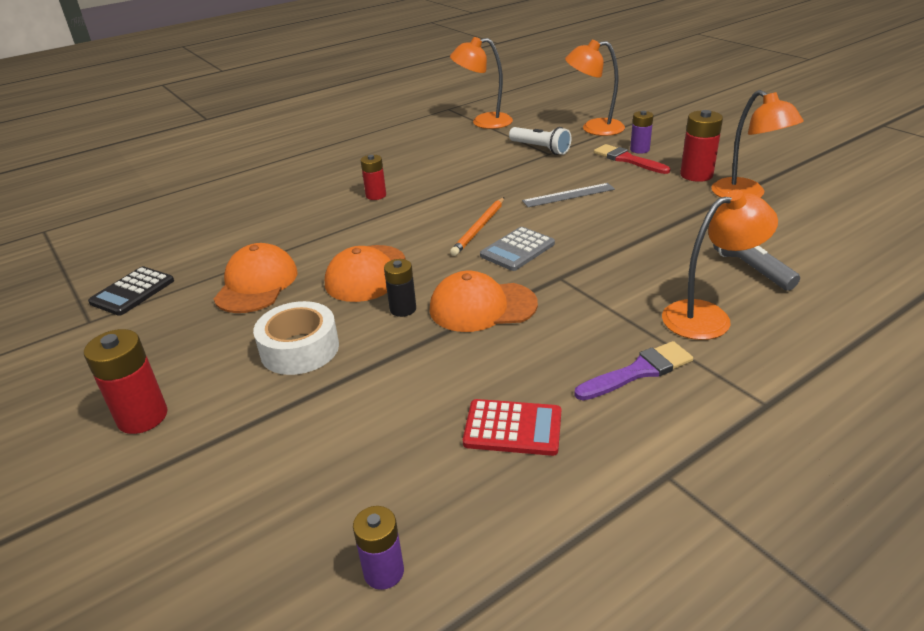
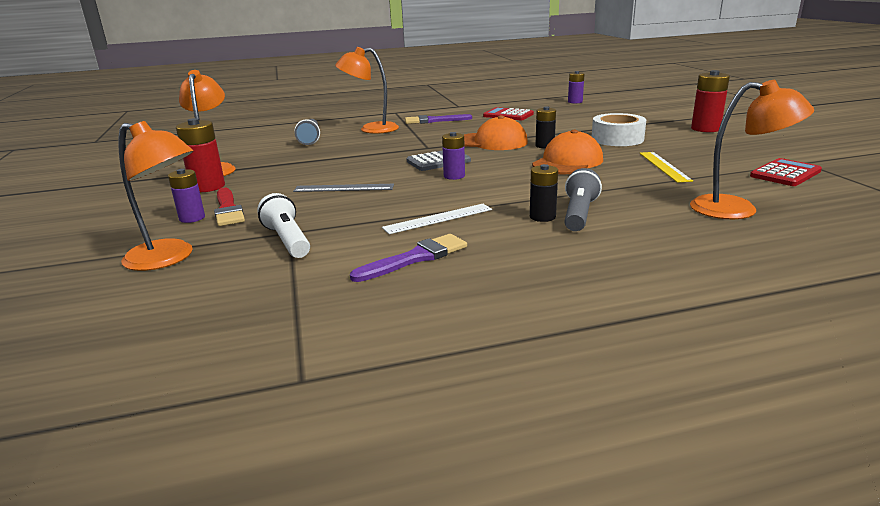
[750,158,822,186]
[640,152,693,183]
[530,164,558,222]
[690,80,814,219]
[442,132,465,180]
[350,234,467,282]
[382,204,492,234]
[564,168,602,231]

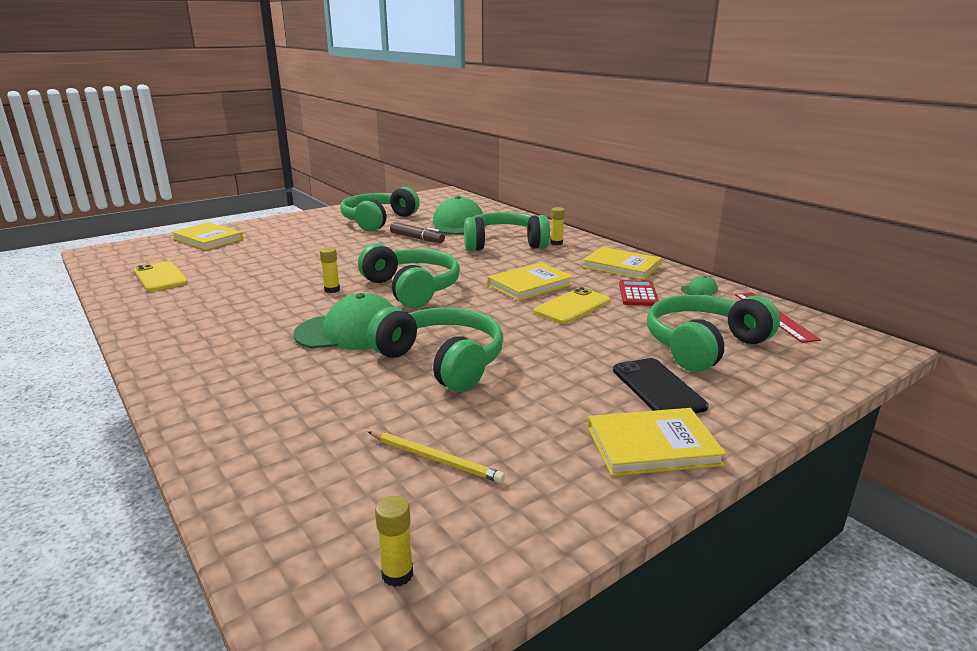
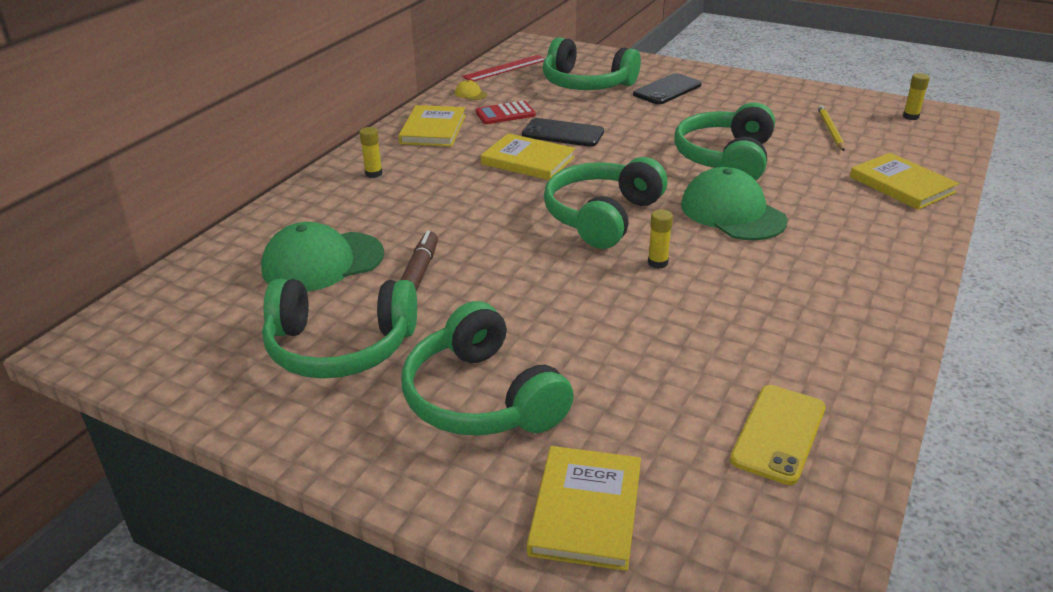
[401,301,574,436]
[522,118,604,147]
[850,153,959,210]
[455,80,487,100]

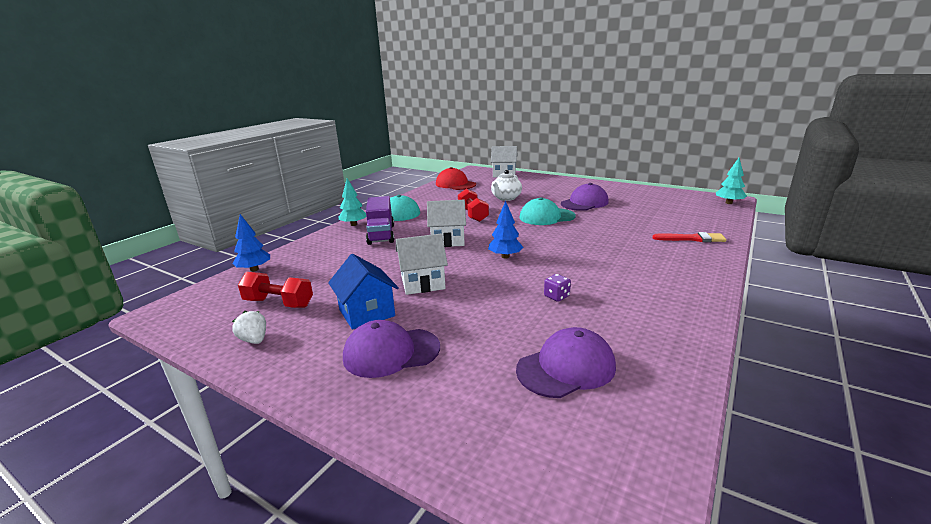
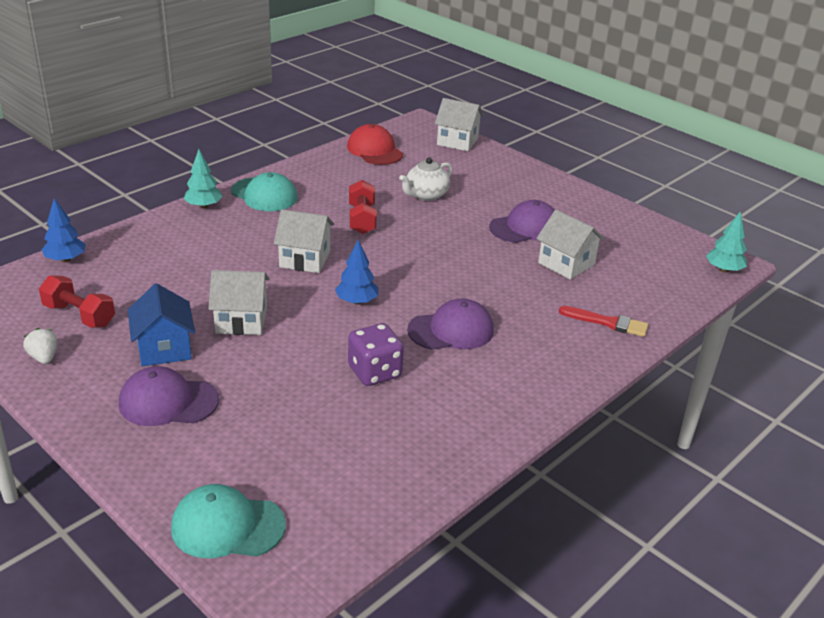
[366,196,394,245] (first image)
[407,299,494,350]
[171,484,286,558]
[348,323,404,386]
[536,210,605,280]

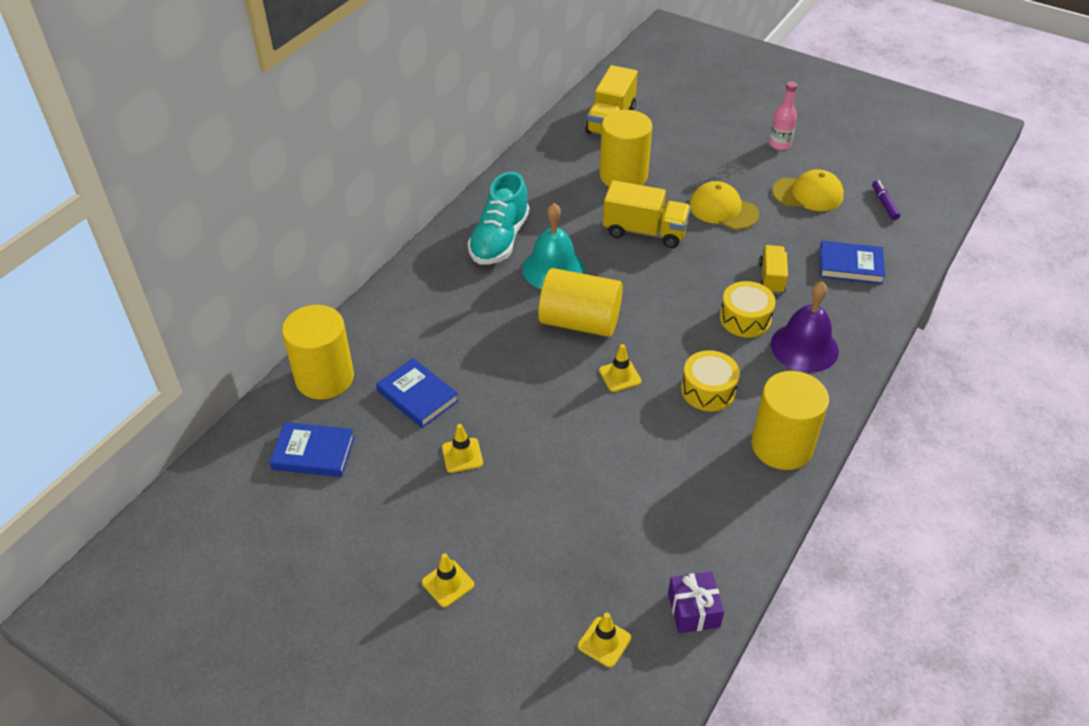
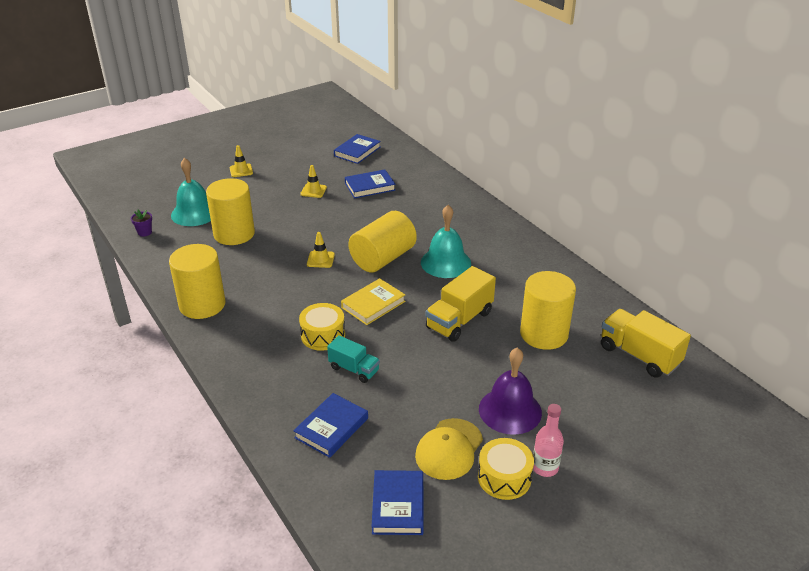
[206,178,255,245]
[468,172,530,265] (first image)
[578,613,632,668] (first image)
[131,210,152,237]
[478,438,534,500]
[689,181,759,230] (first image)
[327,335,380,383]
[479,347,542,435]
[372,470,424,535]
[171,158,211,226]
[341,278,405,325]

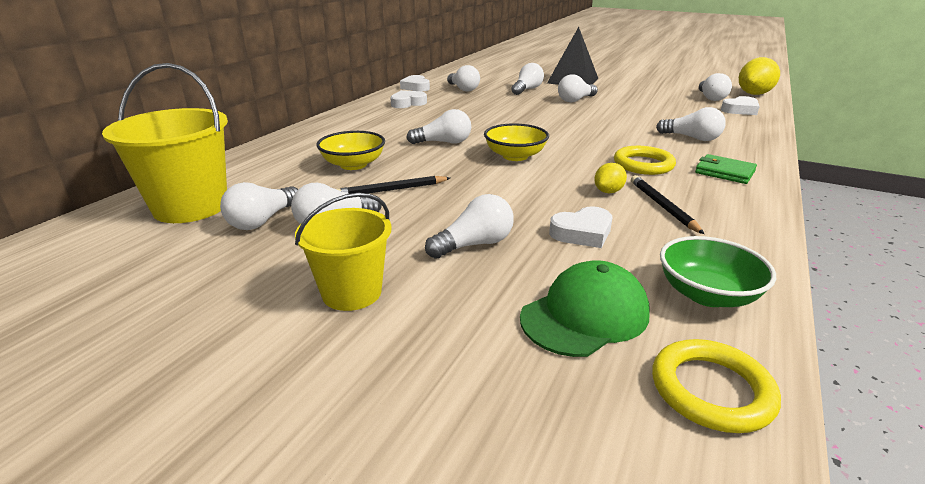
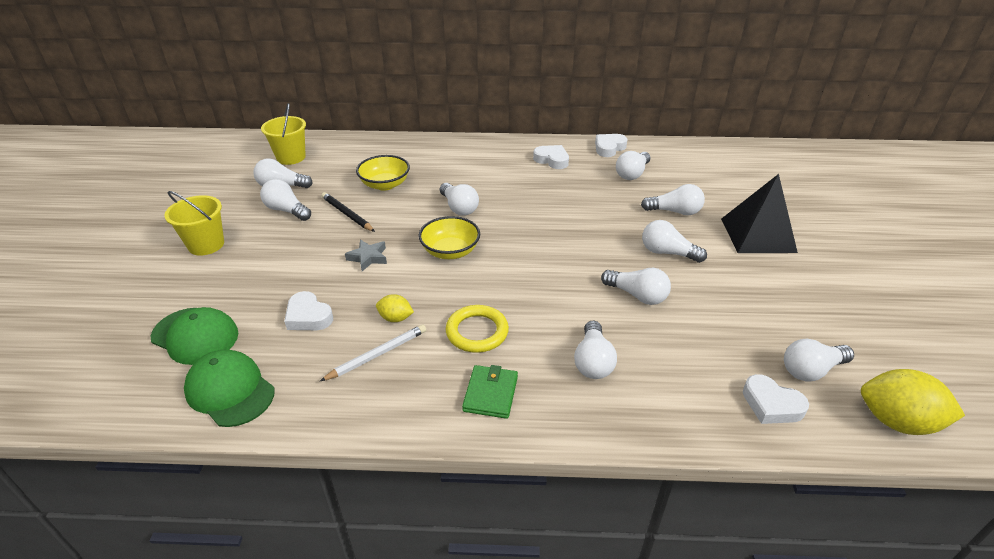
[261,103,306,165]
[601,268,671,305]
[320,324,426,381]
[652,339,781,433] (first image)
[184,350,275,427]
[345,240,387,271]

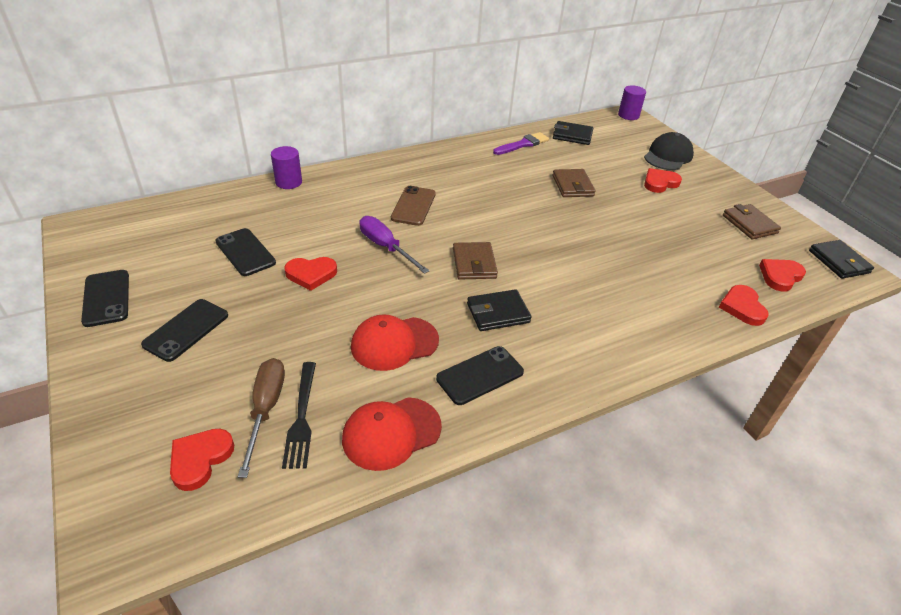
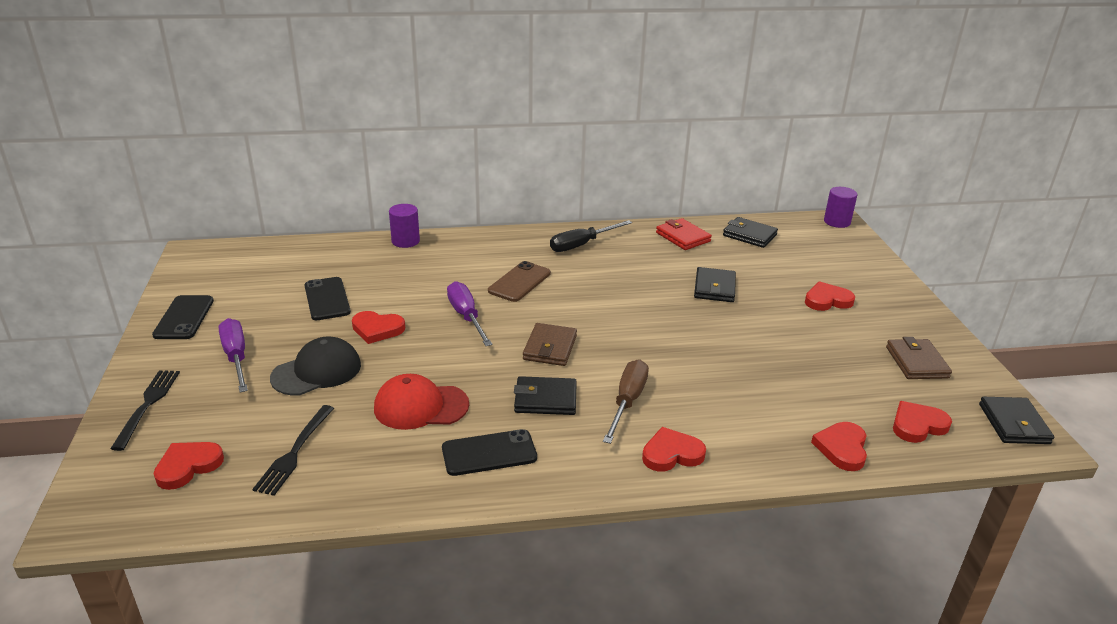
[219,318,248,392]
[603,359,649,444]
[342,397,442,471] (first image)
[656,218,712,250]
[694,267,736,302]
[270,337,361,396]
[110,370,180,451]
[550,220,632,252]
[642,427,706,472]

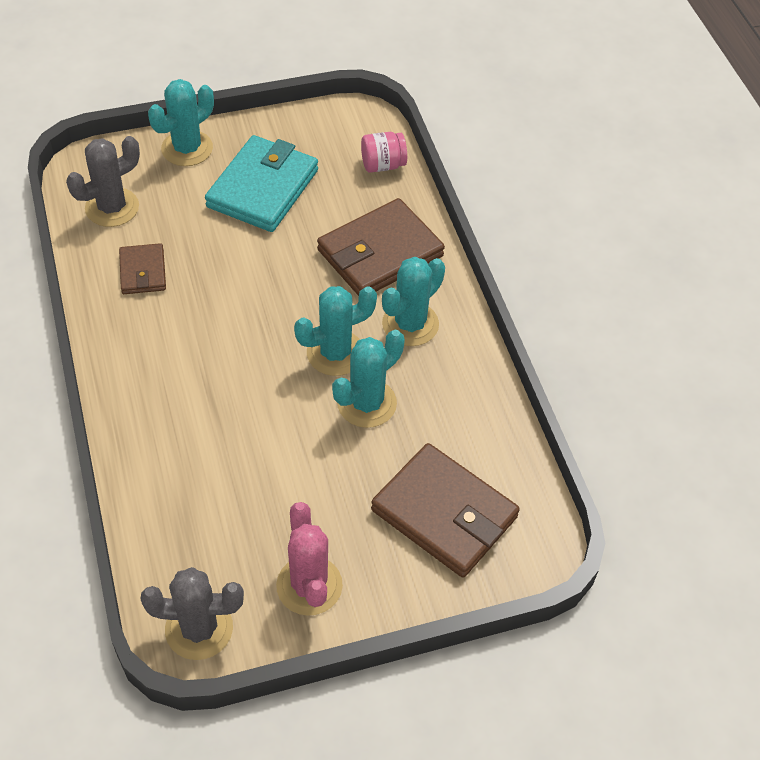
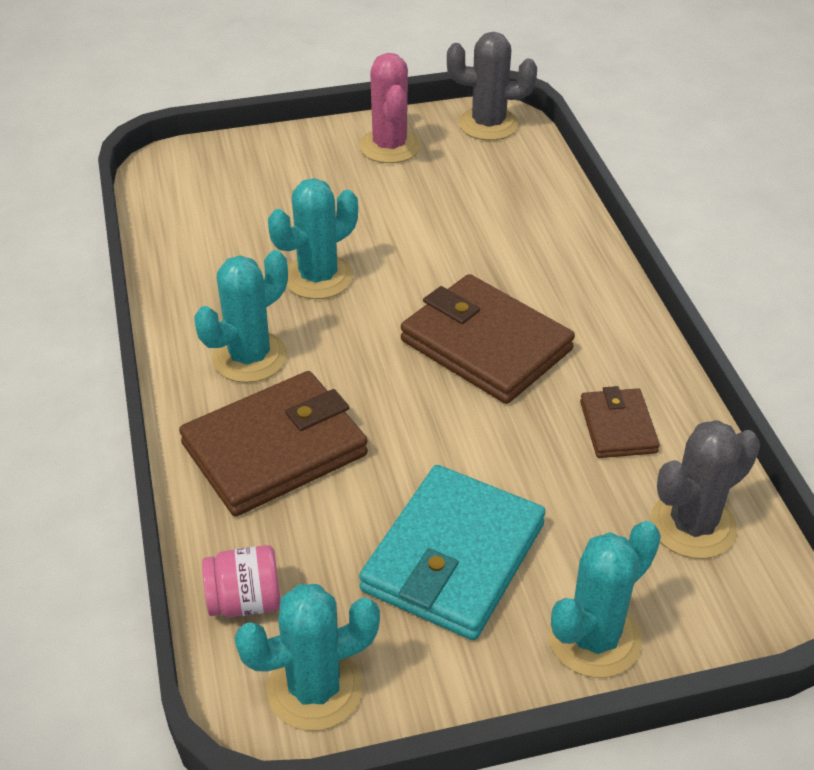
[234,584,380,731]
[401,274,575,404]

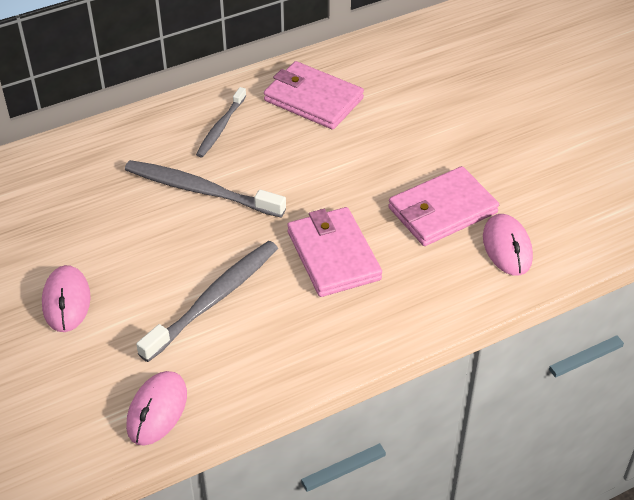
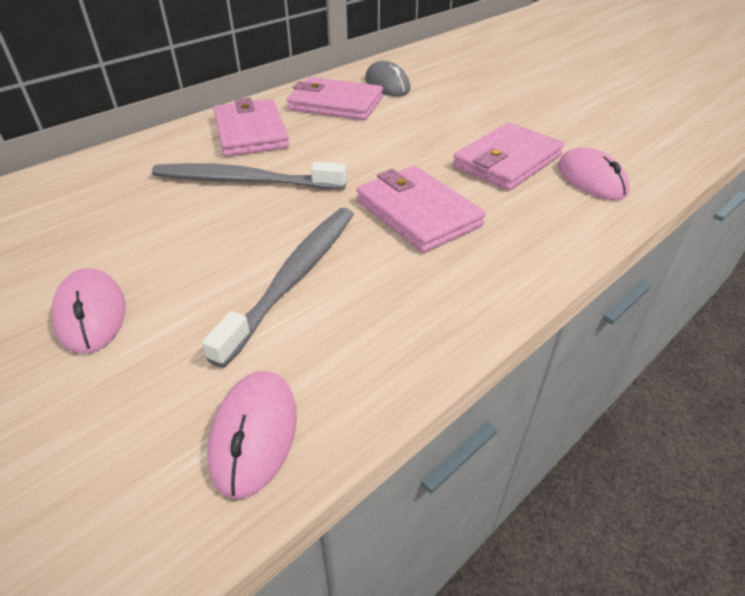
[213,98,289,157]
[365,61,411,96]

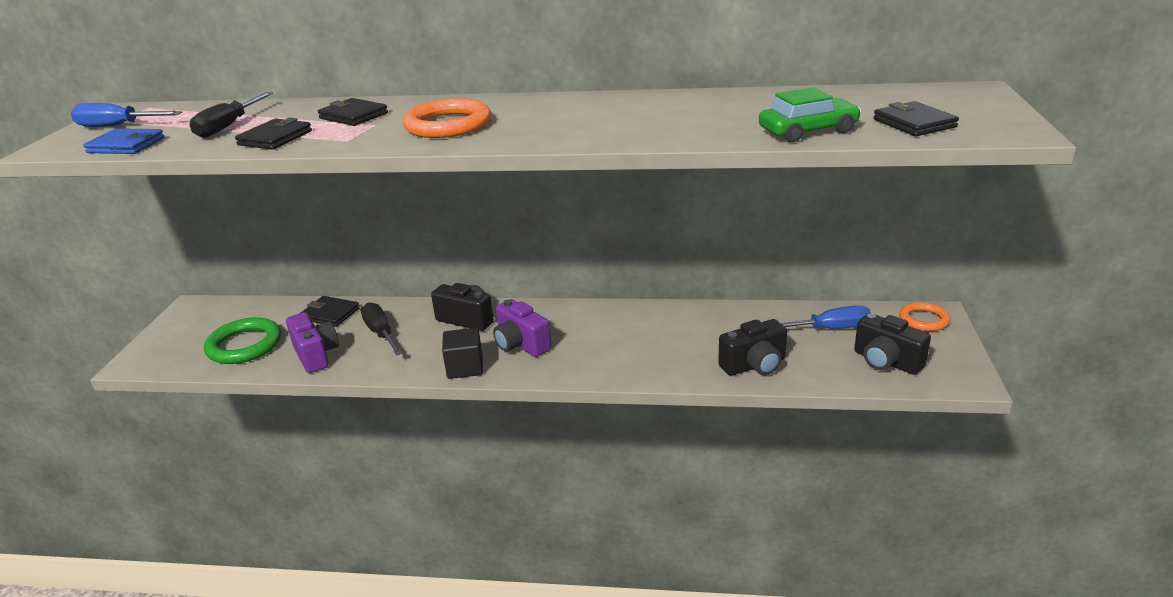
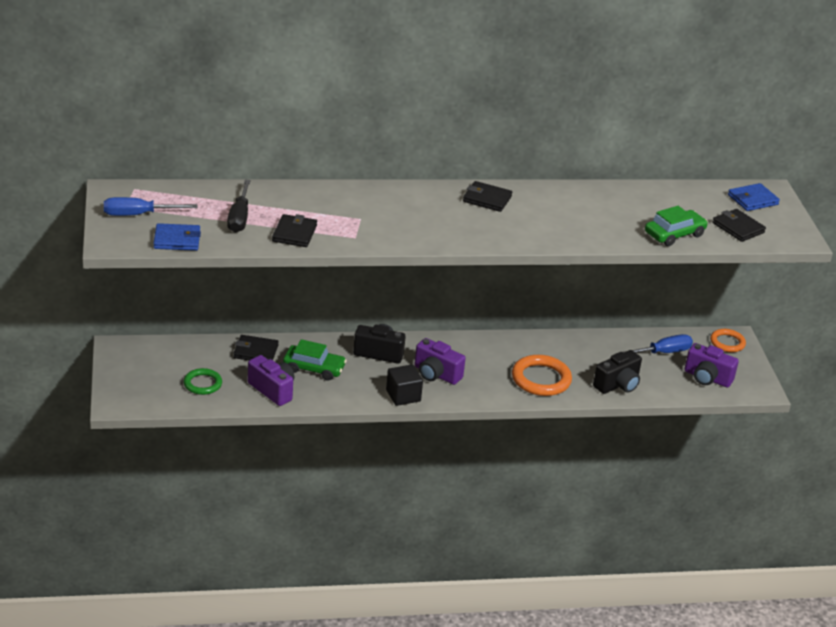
[183,368,222,395]
[463,181,512,212]
[283,339,347,381]
[512,355,572,396]
[684,343,739,388]
[728,183,780,211]

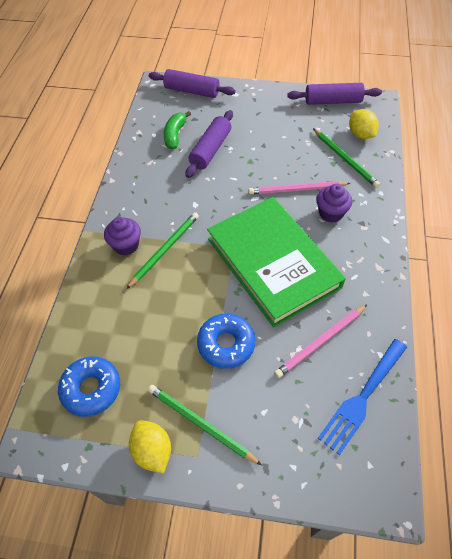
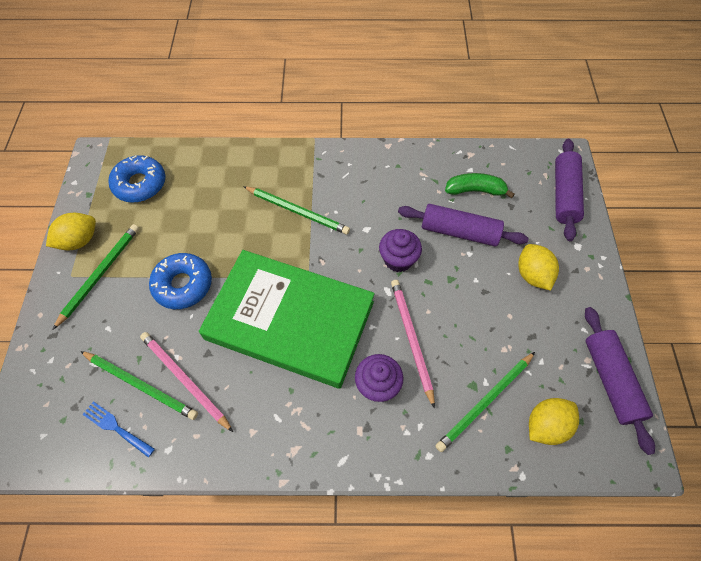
[379,229,422,272]
[199,250,375,389]
[82,401,155,458]
[80,351,198,420]
[518,244,559,291]

